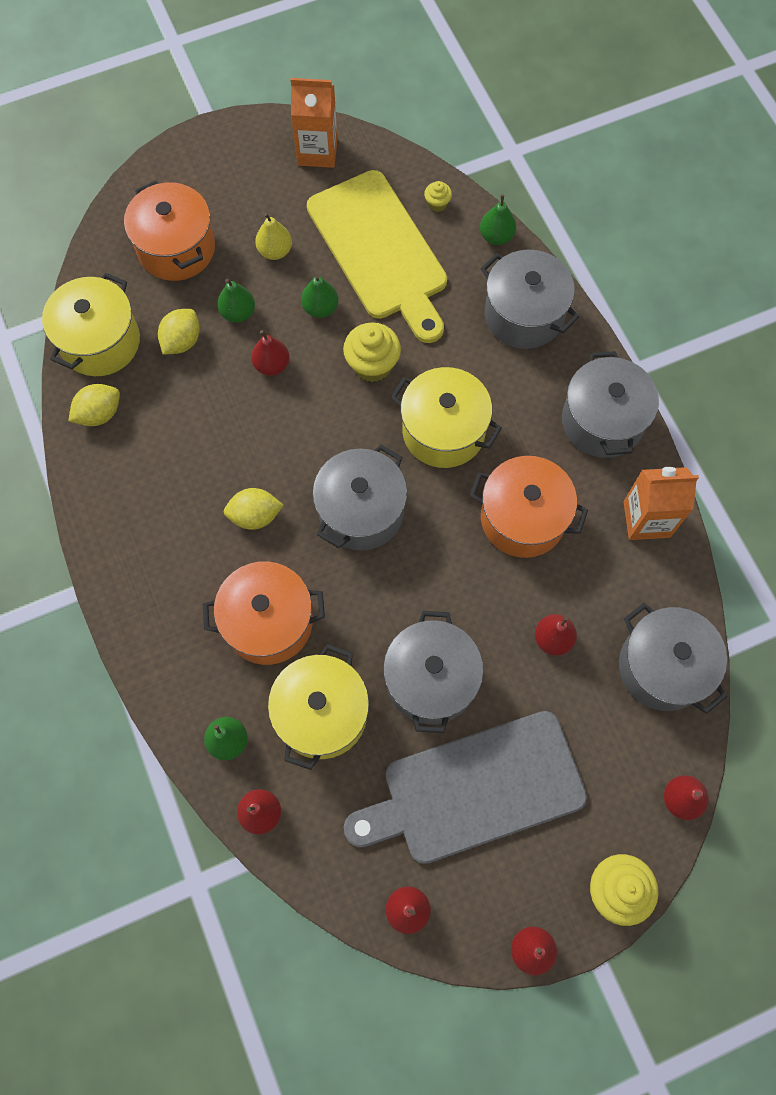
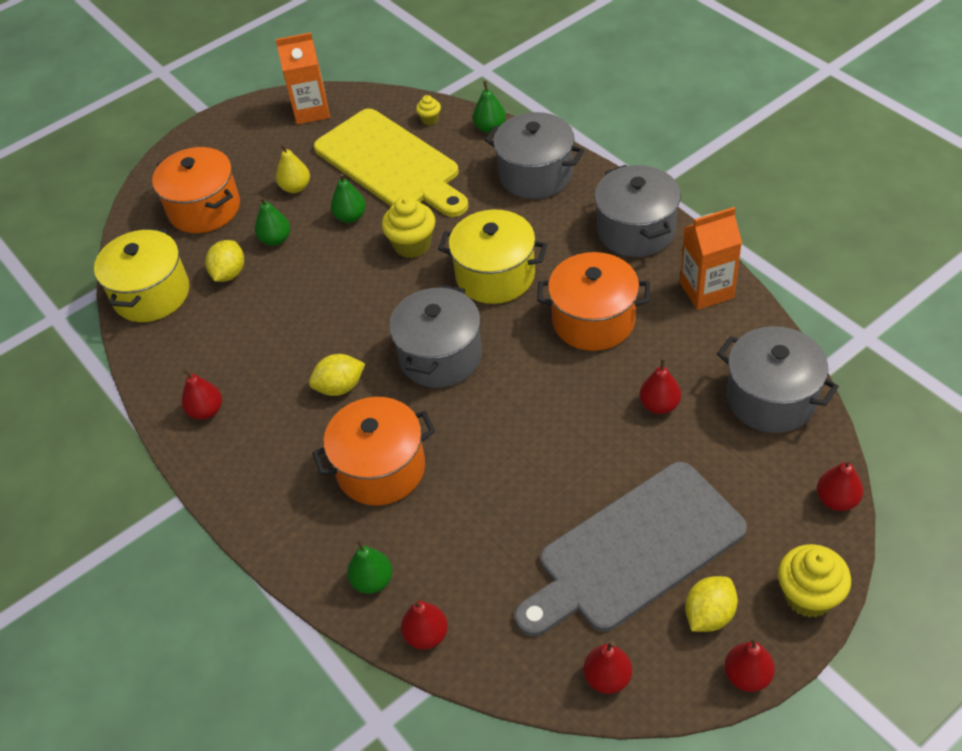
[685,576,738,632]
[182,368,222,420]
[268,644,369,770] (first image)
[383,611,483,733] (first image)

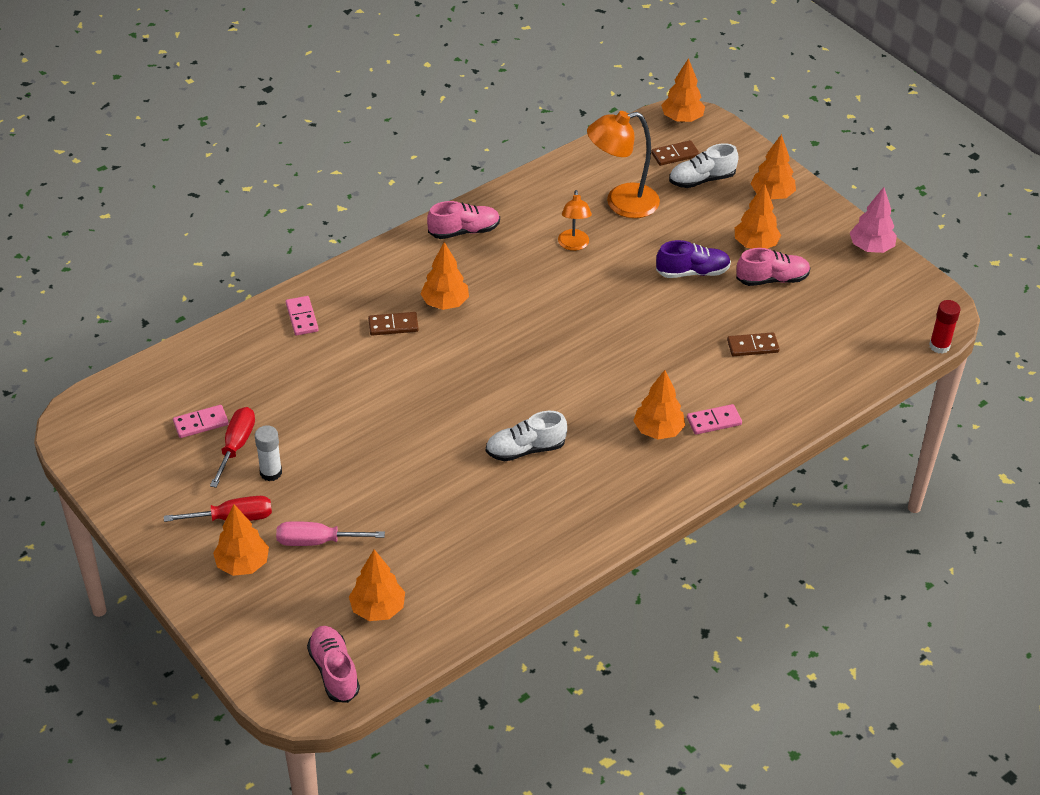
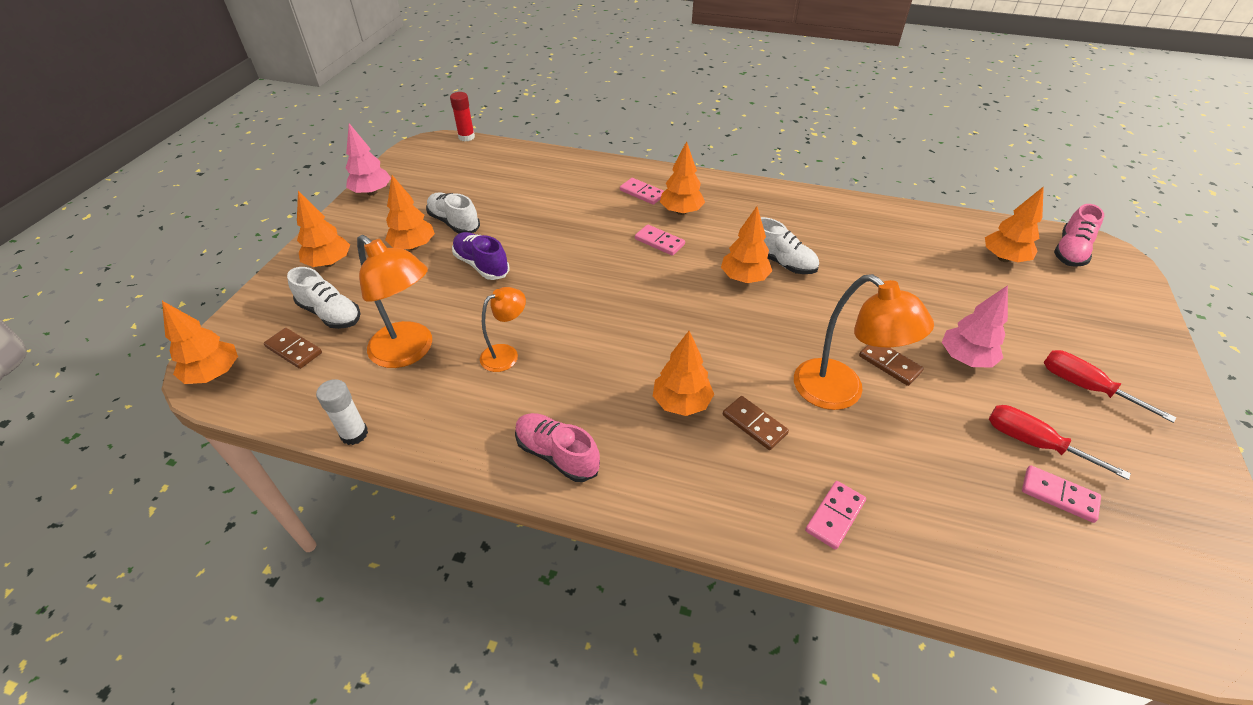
[989,405,1131,480]
[721,206,772,283]
[316,379,368,445]
[276,521,385,546] (first image)
[859,345,924,386]
[426,193,480,234]
[635,225,685,256]
[794,274,934,410]
[942,285,1008,368]

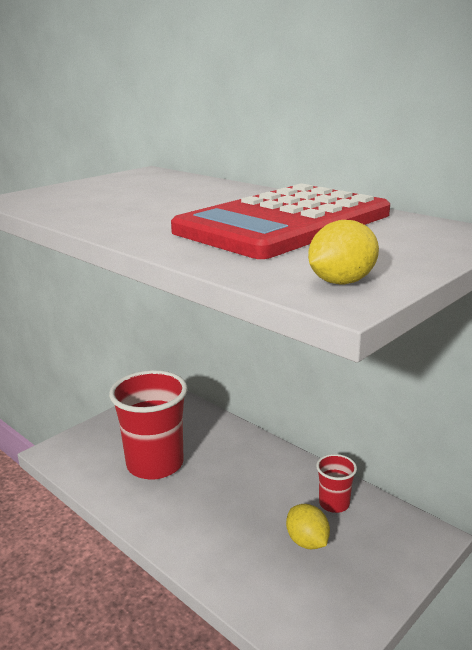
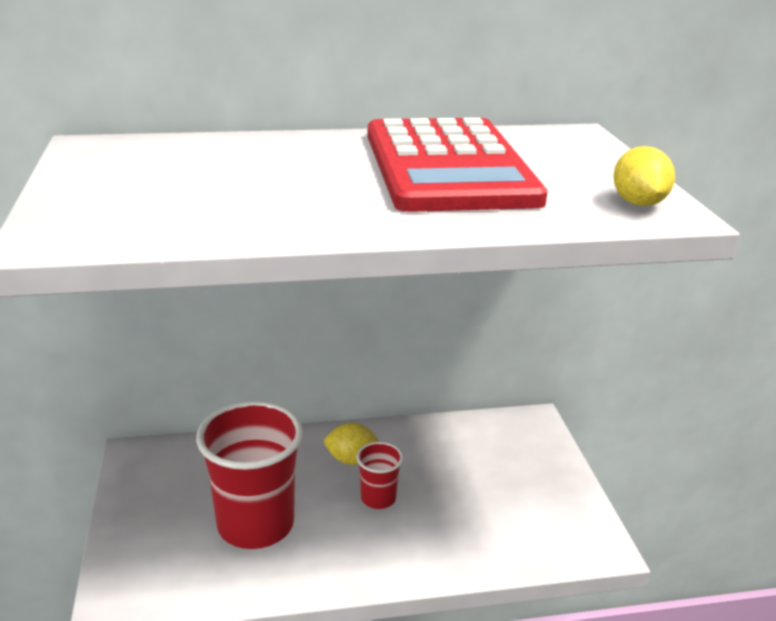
[324,423,380,465]
[357,442,403,509]

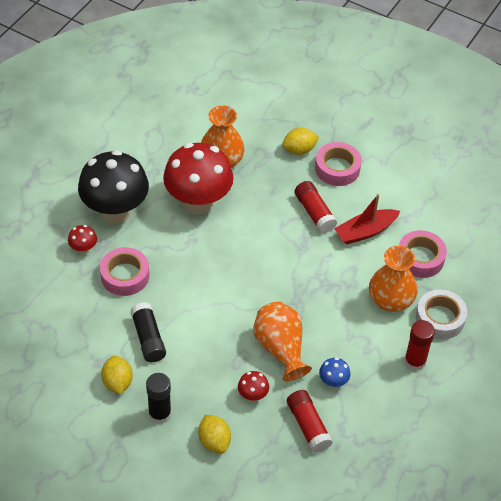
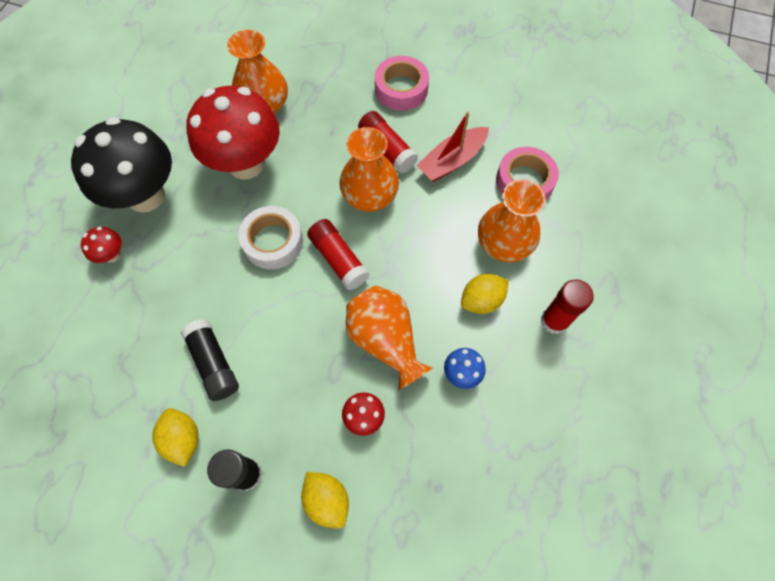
[100,247,149,296] (first image)
[461,274,509,314]
[307,219,370,290]
[238,206,303,269]
[339,127,399,212]

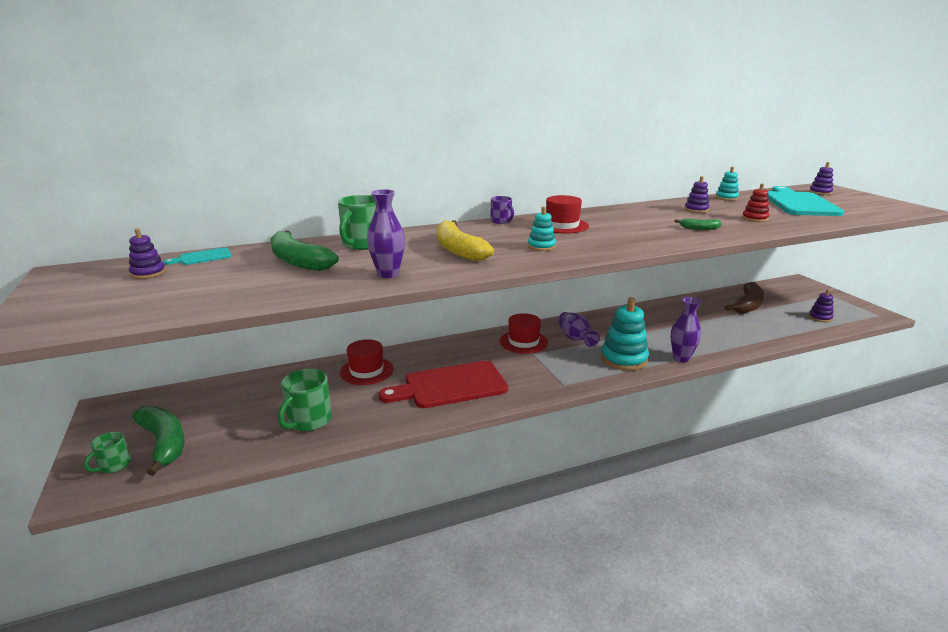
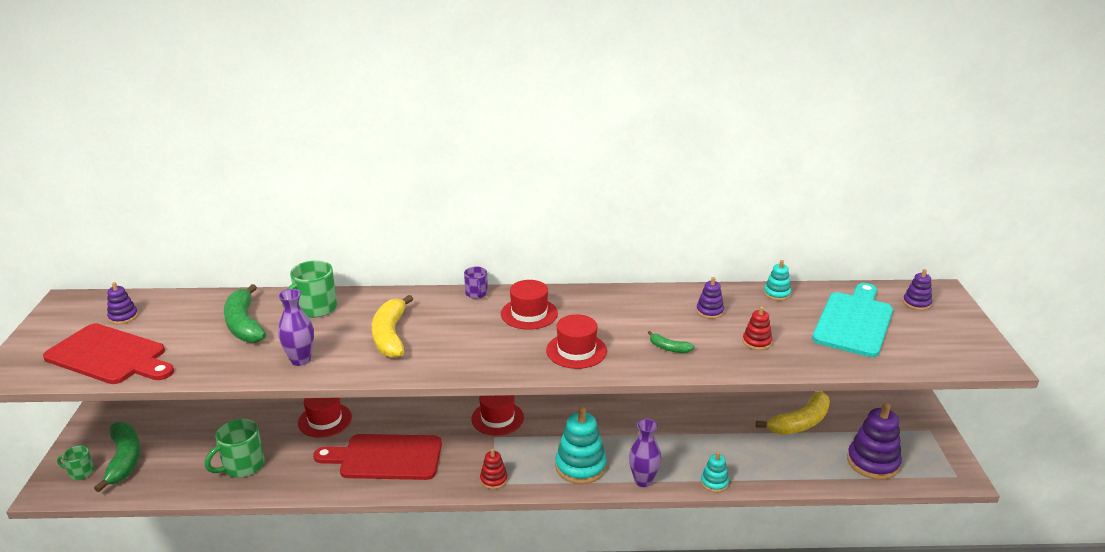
[57,446,94,480]
[164,247,232,265] (first image)
[701,452,729,493]
[558,312,600,347] (first image)
[756,392,830,435]
[847,403,902,480]
[43,323,174,384]
[480,448,508,489]
[546,314,607,369]

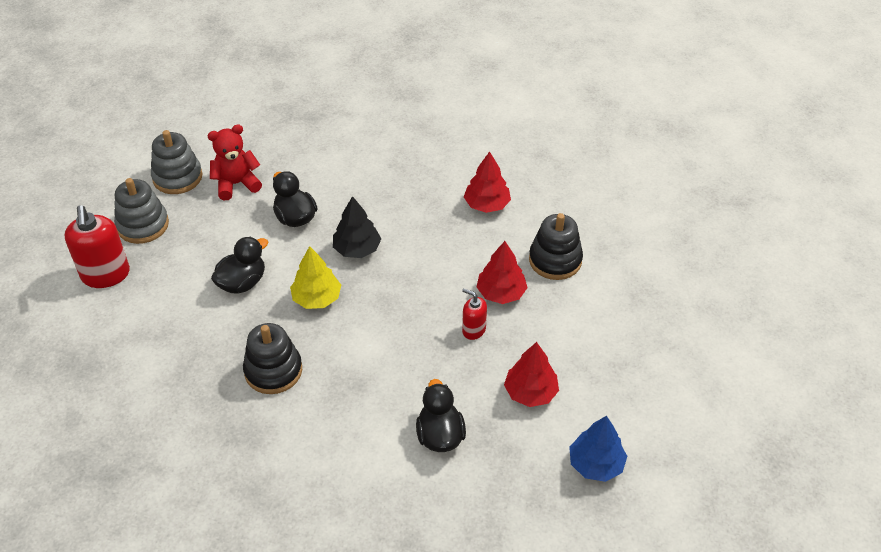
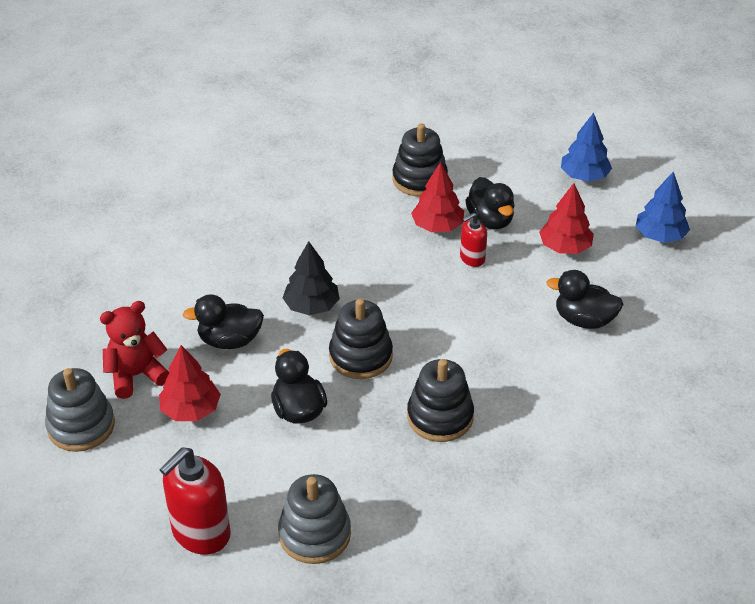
[159,447,231,555]
[278,474,351,564]
[100,301,169,399]
[329,298,393,379]
[159,345,221,421]
[465,177,515,230]
[561,113,612,182]

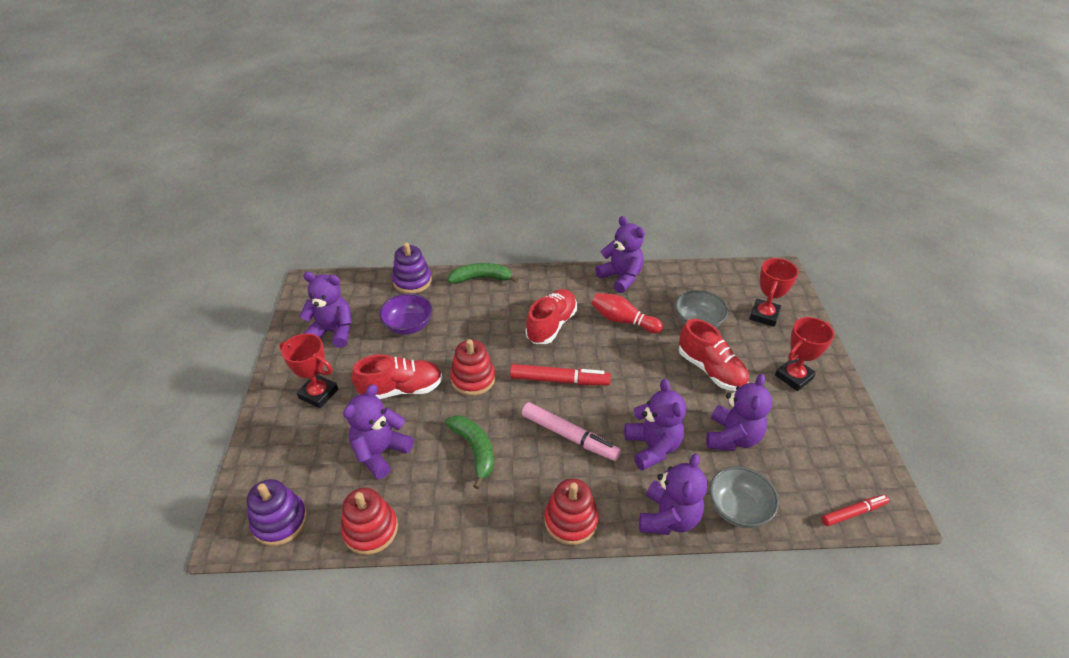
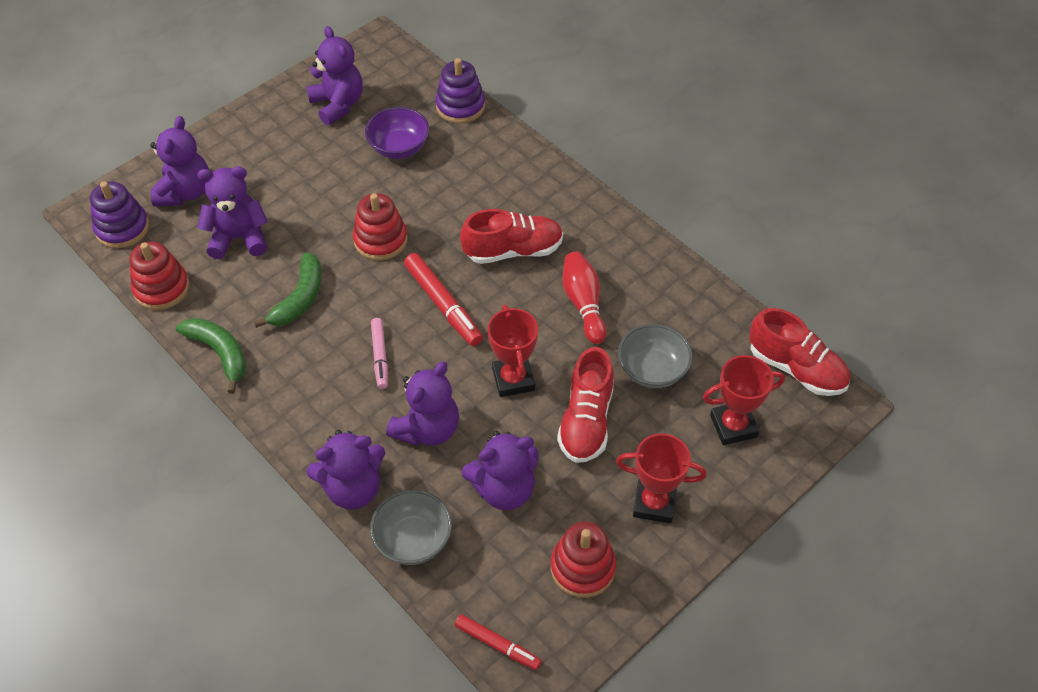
[487,304,538,397]
[749,308,850,396]
[176,318,246,394]
[371,318,388,389]
[551,522,616,598]
[150,116,209,207]

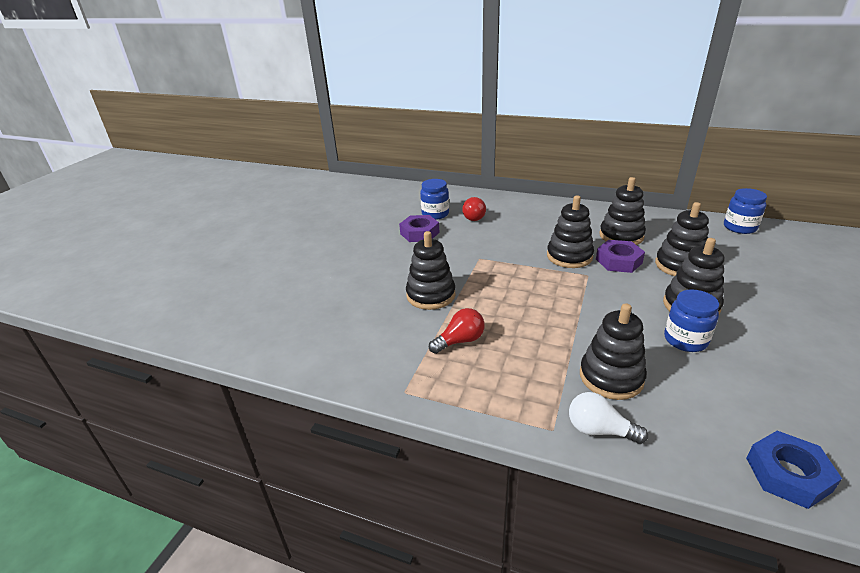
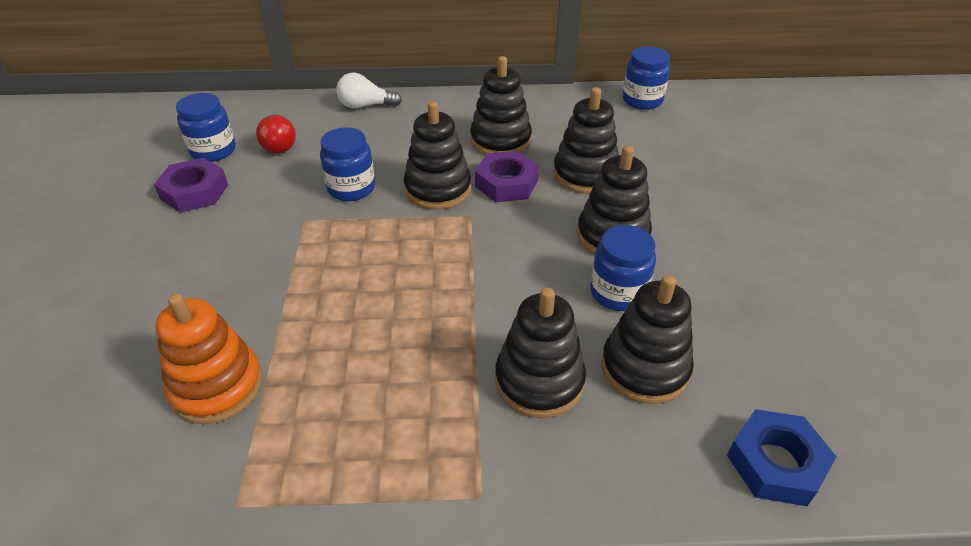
[601,275,694,404]
[429,308,485,354] (first image)
[336,73,402,109]
[155,293,263,424]
[320,127,375,201]

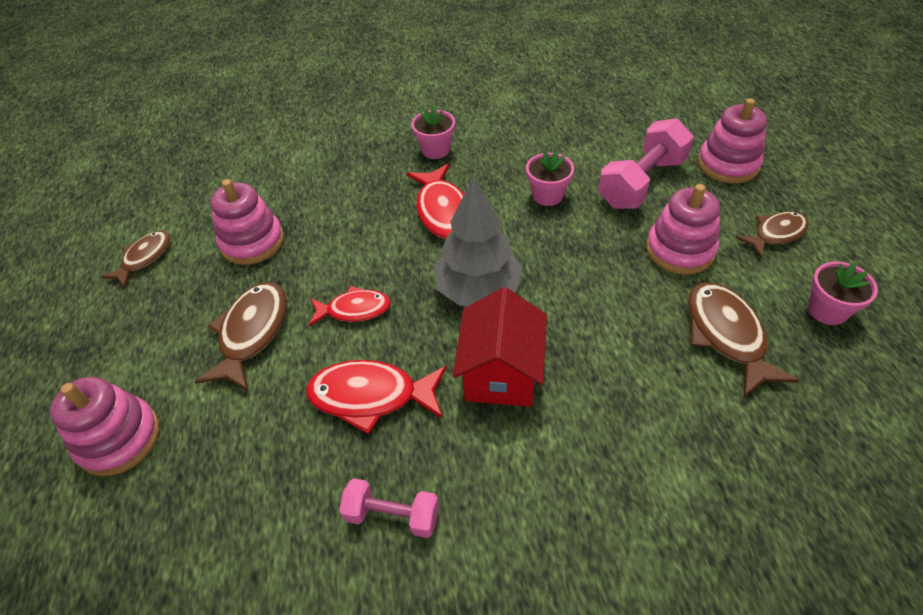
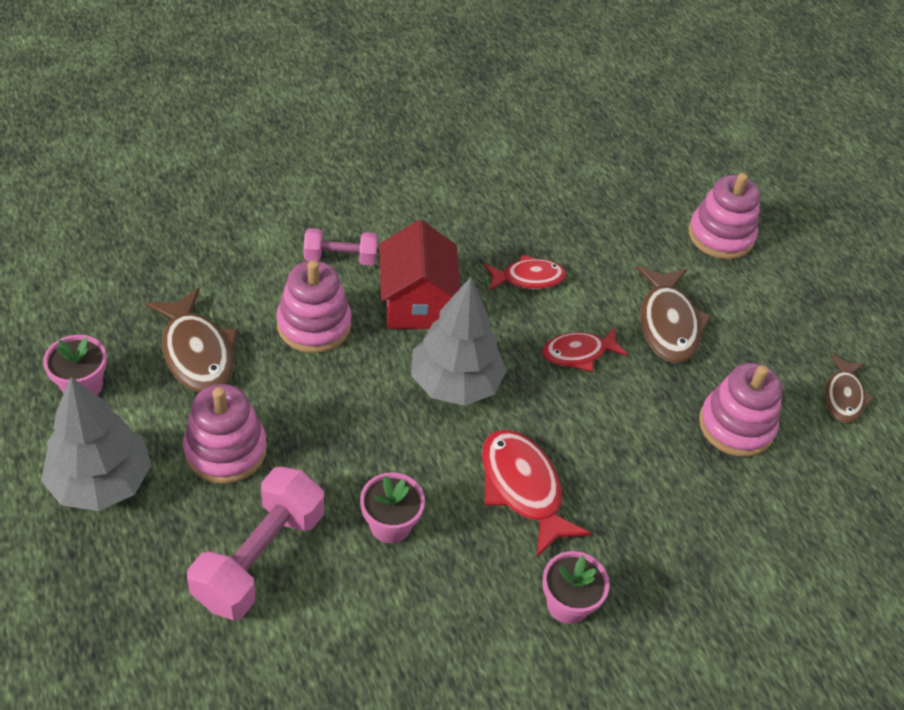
[484,255,566,291]
[303,228,378,265]
[276,260,352,353]
[41,377,151,511]

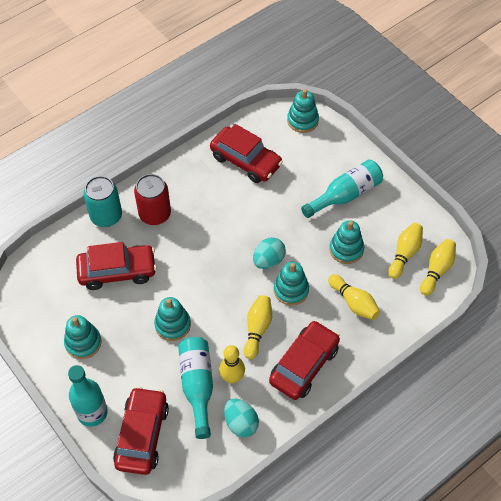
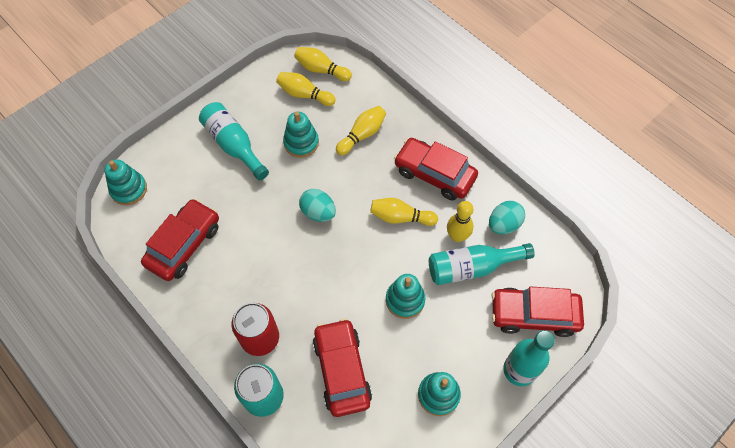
[274,262,309,306] (first image)

